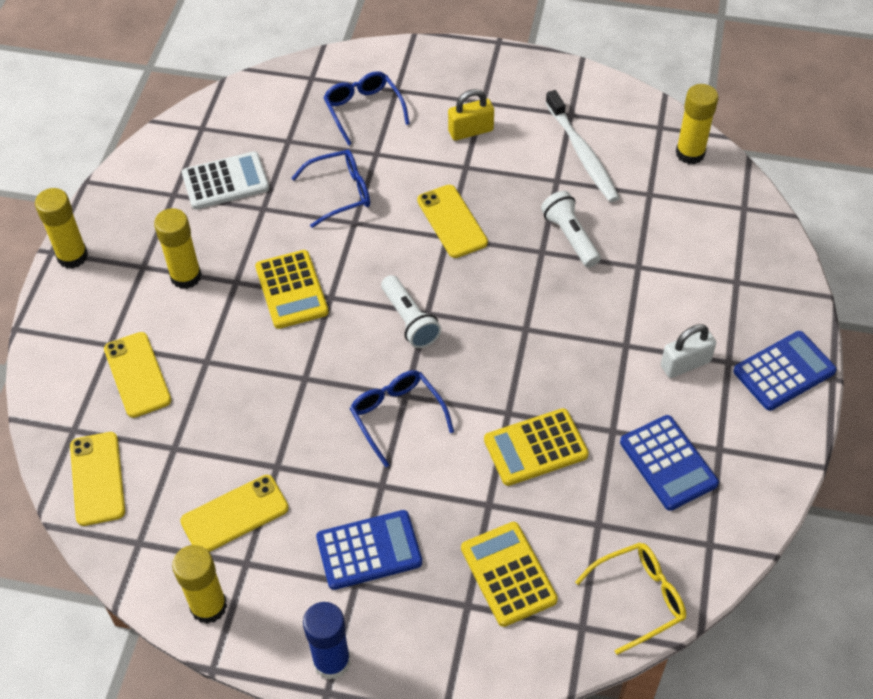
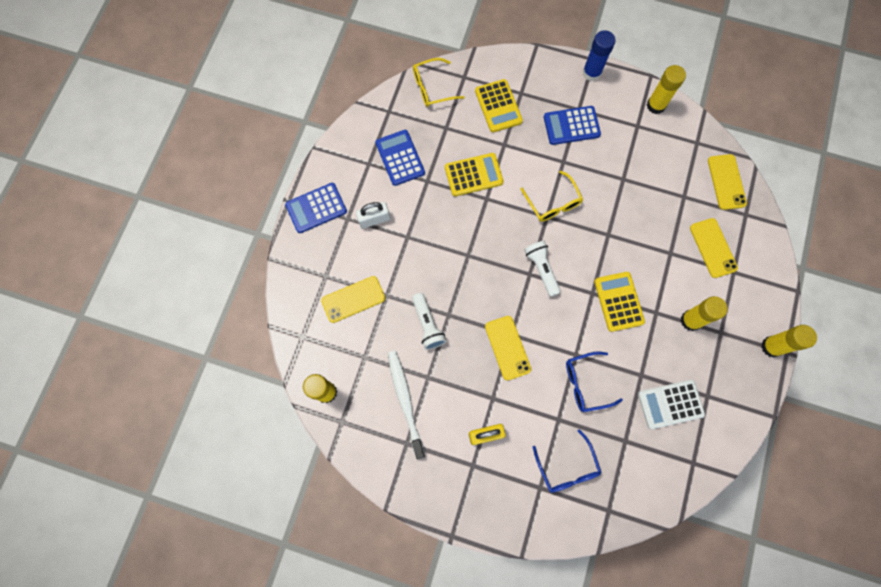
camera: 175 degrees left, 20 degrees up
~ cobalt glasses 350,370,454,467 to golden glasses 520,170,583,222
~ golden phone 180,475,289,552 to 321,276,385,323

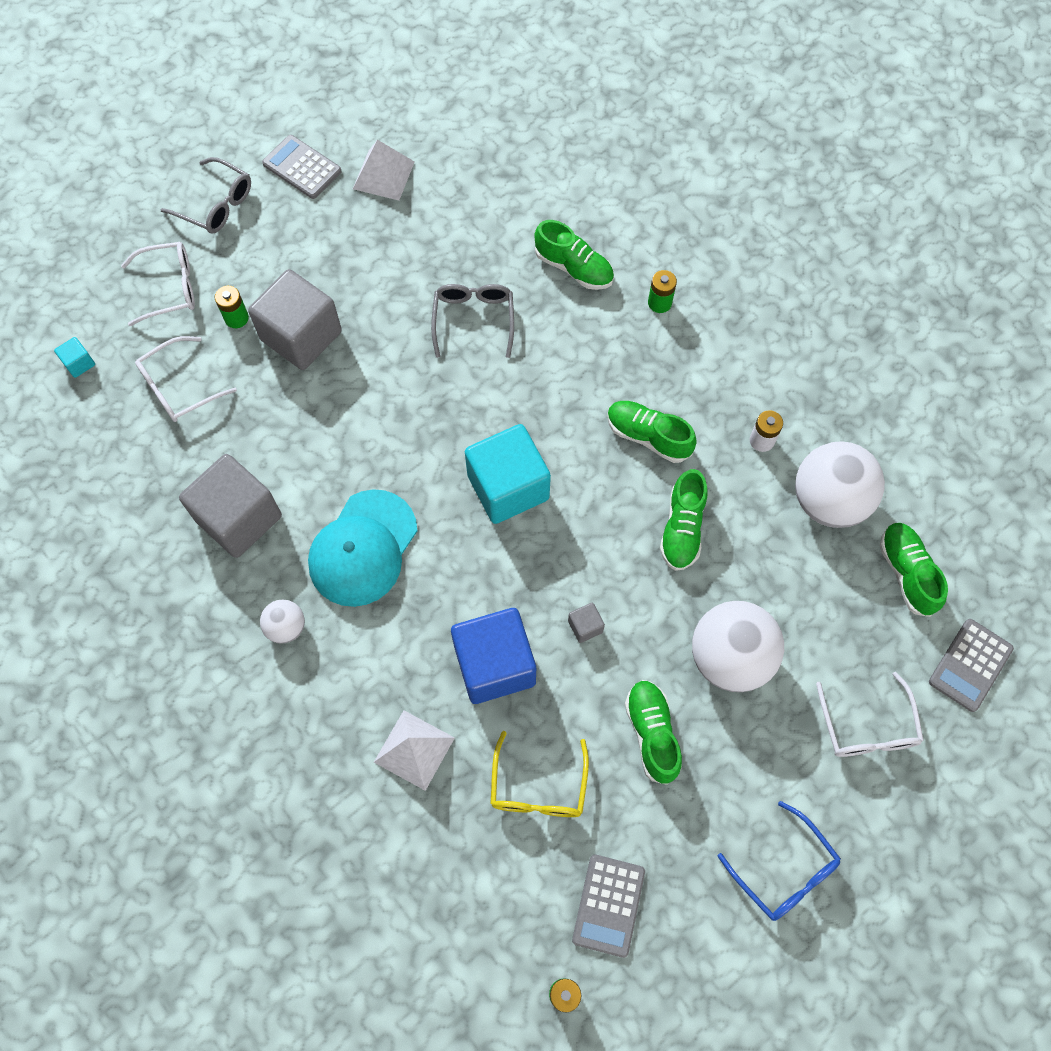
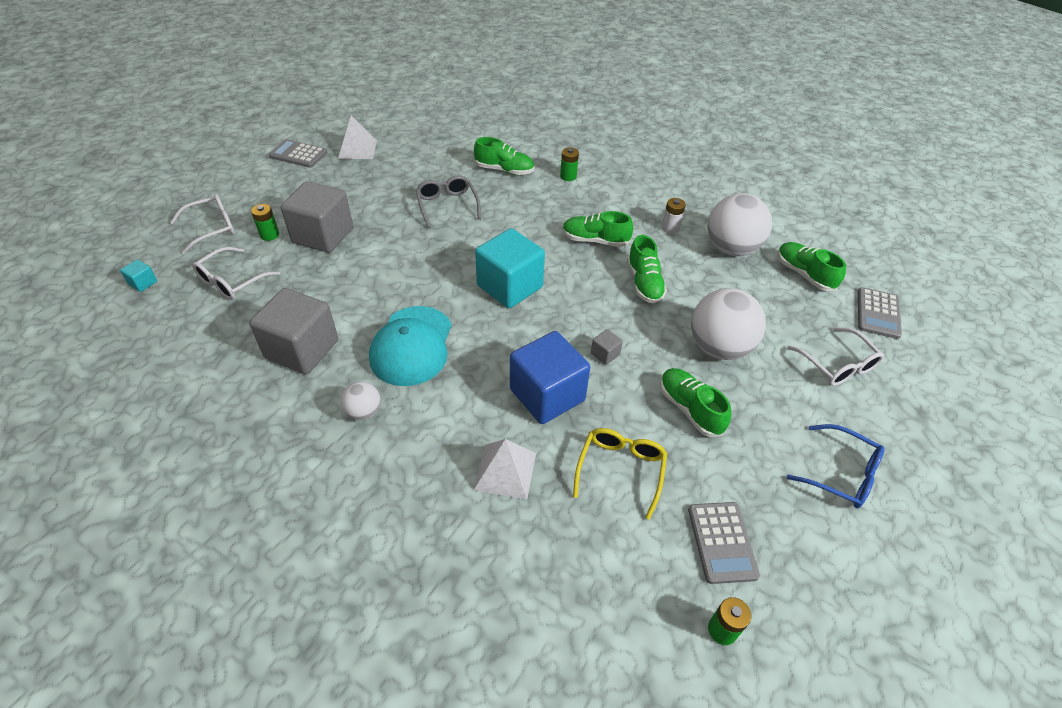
camera: 20 degrees left, 20 degrees down
- ash-grey glasses 160,157,251,234
~ golden glasses 490,731,589,817 = 573,428,667,520 150 degrees counterclockwise

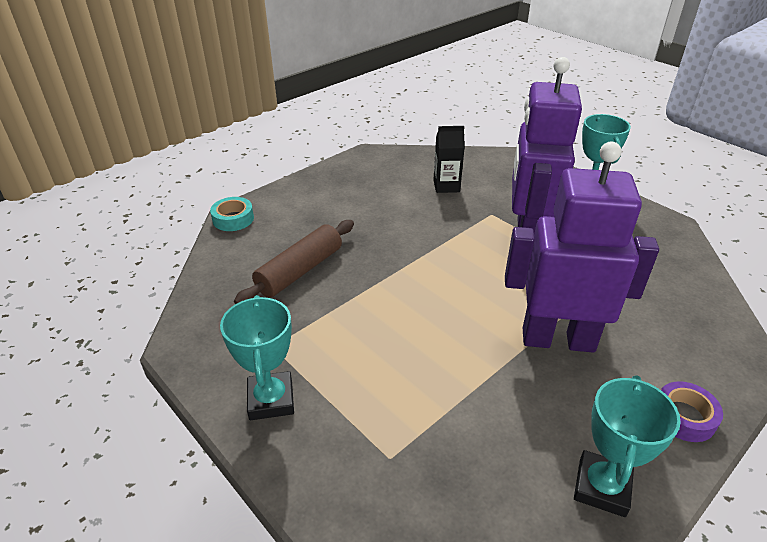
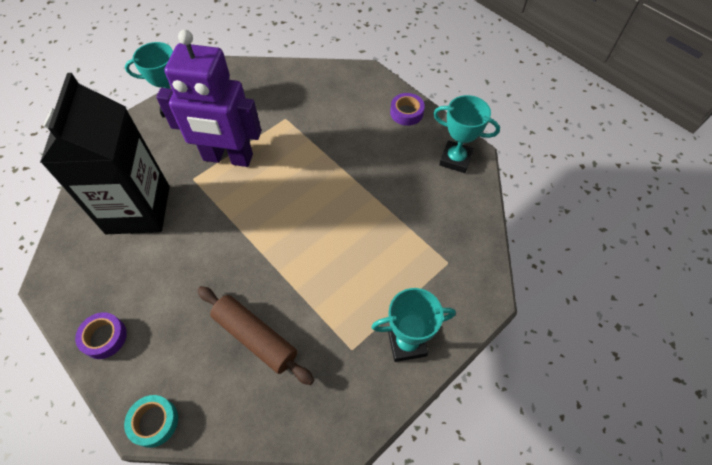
camera: 90 degrees left, 20 degrees up
~ black juice carton 433,126,465,193 = 40,73,170,234 x2.33
- violet robot figure 505,142,659,353
+ violet tape 75,312,127,359

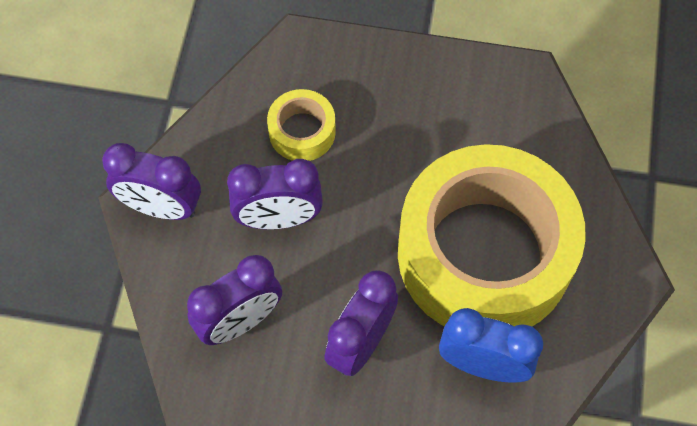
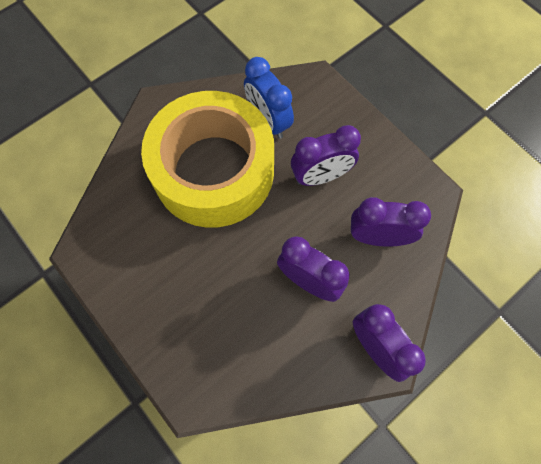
camera: 140 degrees left, 5 degrees up
- golden tape 267,89,336,161

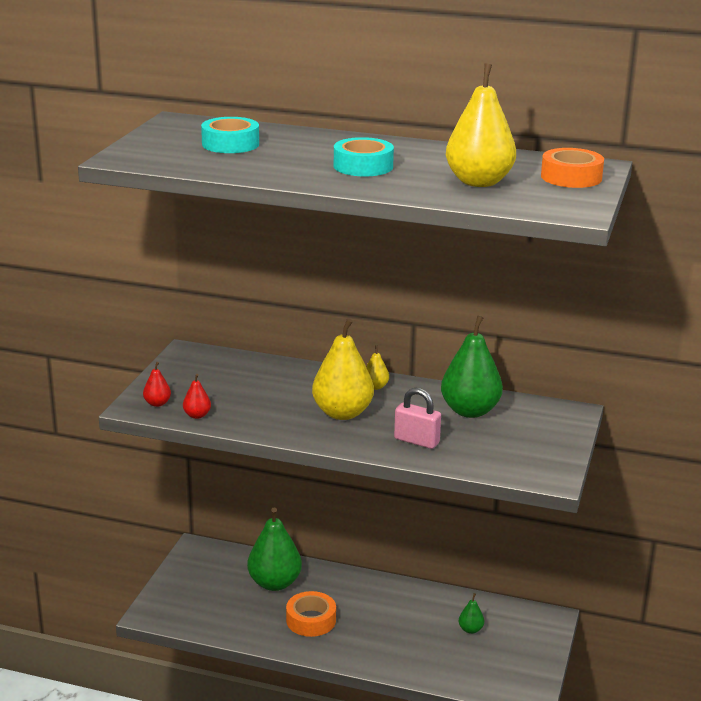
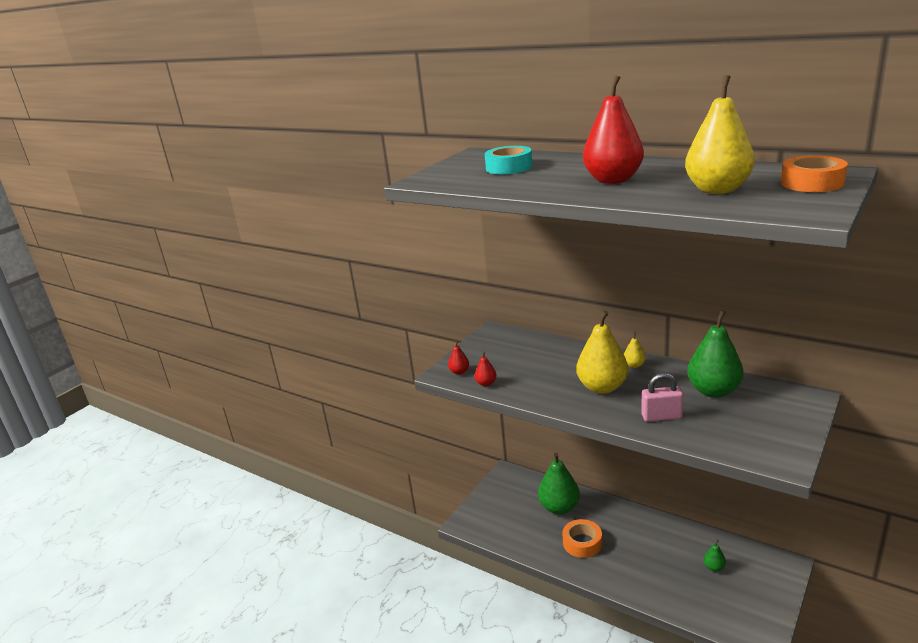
camera: 20 degrees right, 0 degrees up
~ aqua tape 334,137,394,176 to scarlet pear 583,75,644,184
~ rosy lock 394,388,441,449 = 641,373,683,422 45 degrees counterclockwise

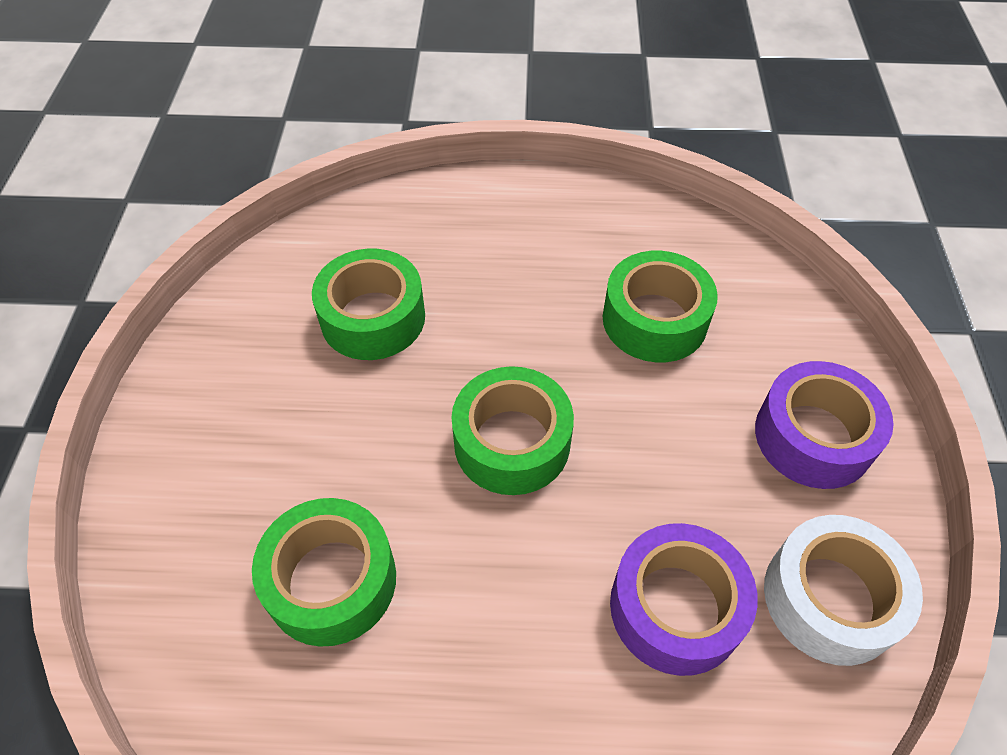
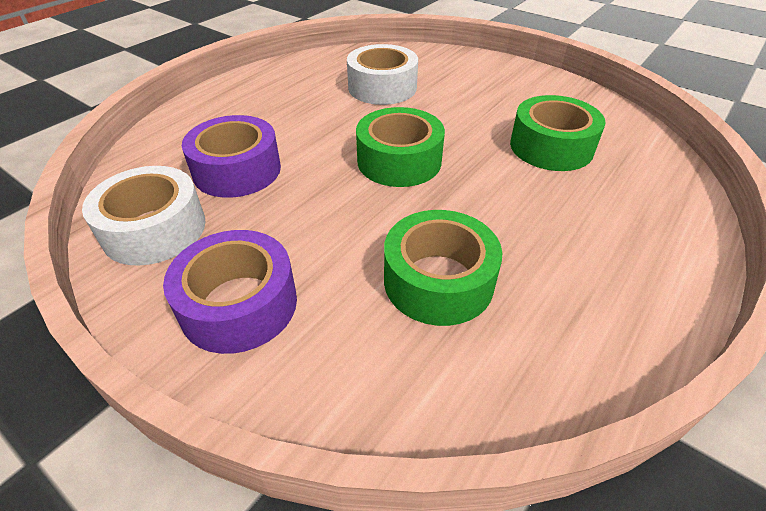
camera: 125 degrees right, 10 degrees down
~ green tape 252,498,396,647 to snow-white tape 347,44,418,105

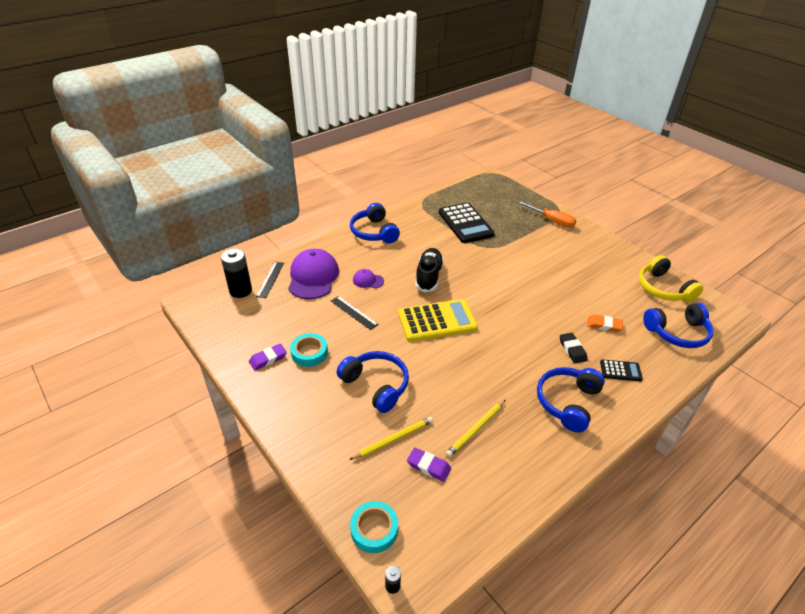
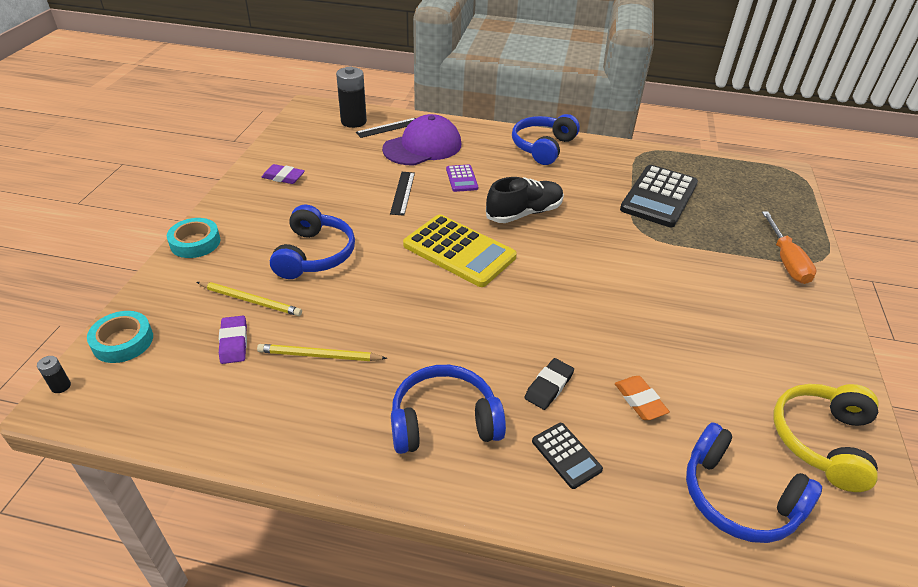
camera: 50 degrees right, 0 degrees up
~ violet cap 353,269,384,288 to violet adding machine 446,165,478,192
~ aqua tape 290,333,328,367 to 167,218,220,258

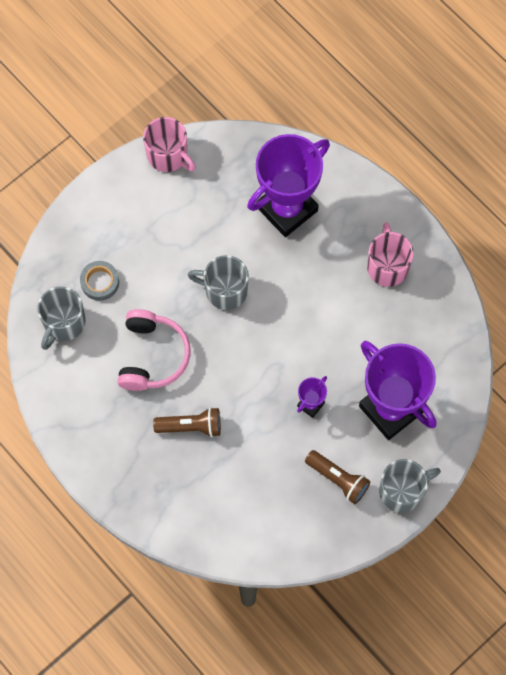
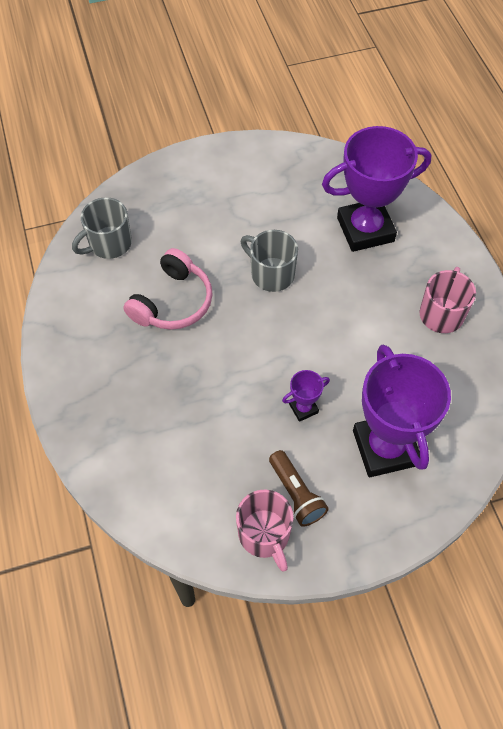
camera: 25 degrees right, 10 degrees down
~ rosy tea mug 143,117,196,172 to 236,490,294,572
- ash-grey tape 80,261,119,301
- russet flashlight 153,407,221,437
- ash-grey tea mug 379,459,441,513

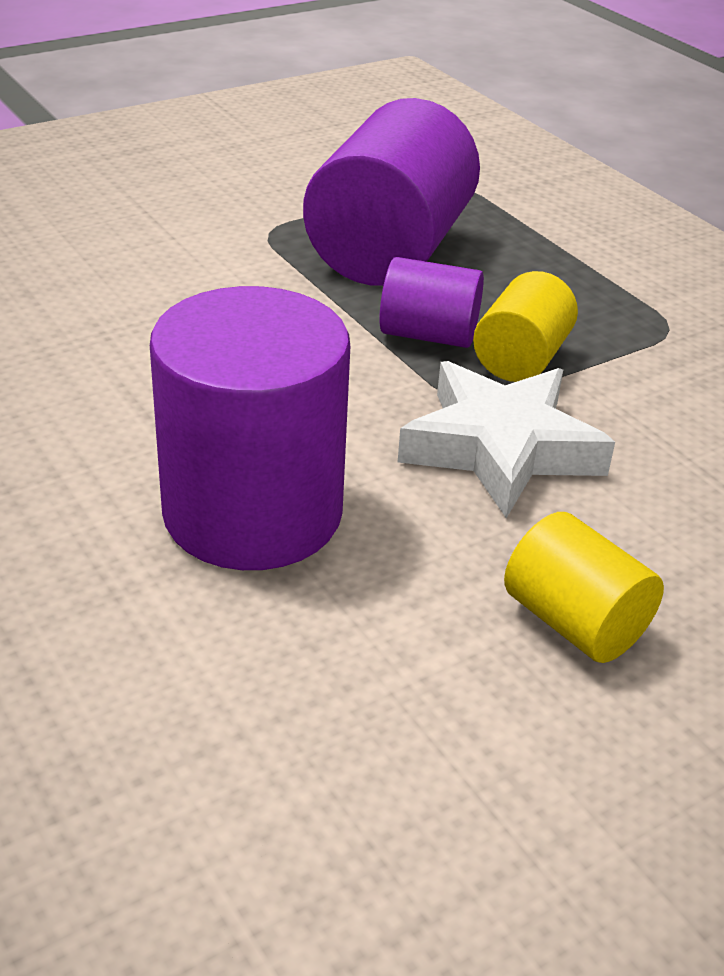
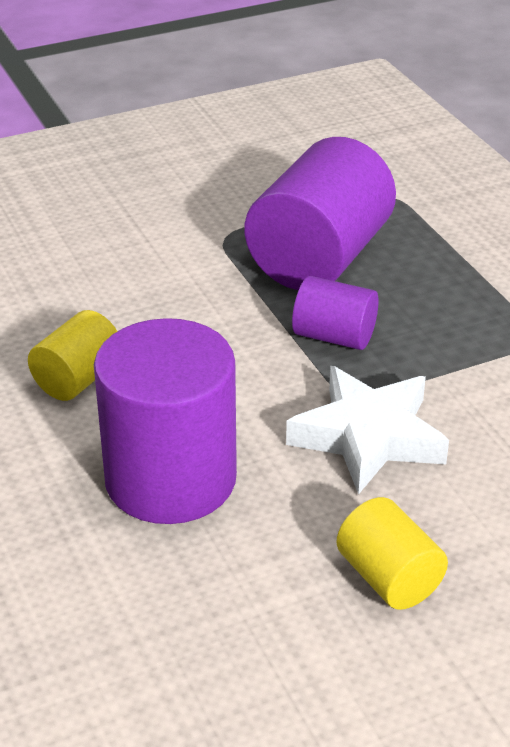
camera: 10 degrees right, 0 degrees up
~ golden cylinder shape 473,271,578,382 to 28,310,117,401

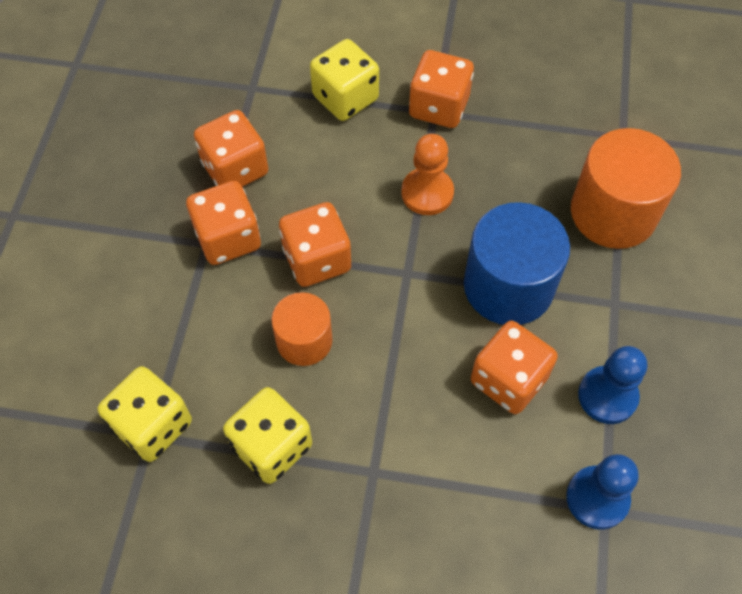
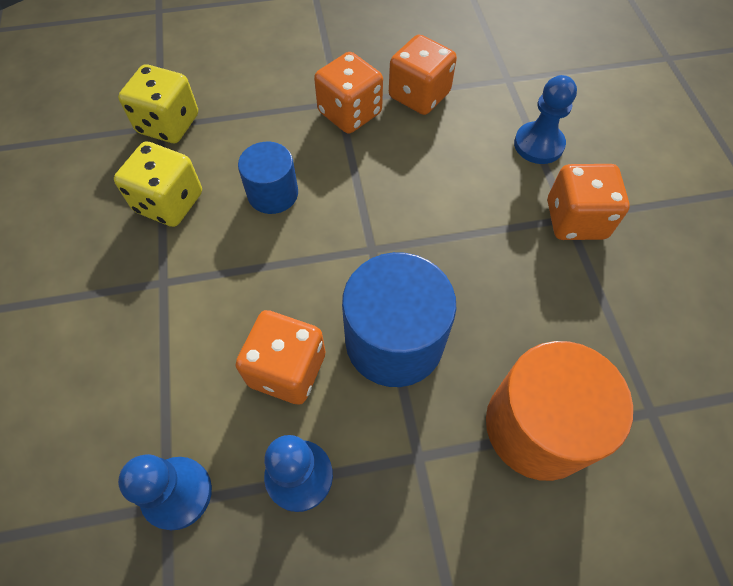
camera: 70 degrees right, 0 degrees up
~ golden die 310,39,379,121 to cobalt chess pawn 514,75,577,164
- orange chess pawn 401,134,454,215
- orange die 279,202,351,287
~ orange cylinder shape 271,292,332,366 to cobalt cylinder shape 238,142,298,214

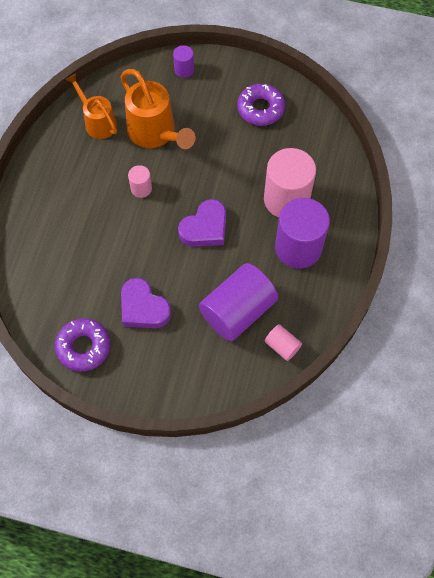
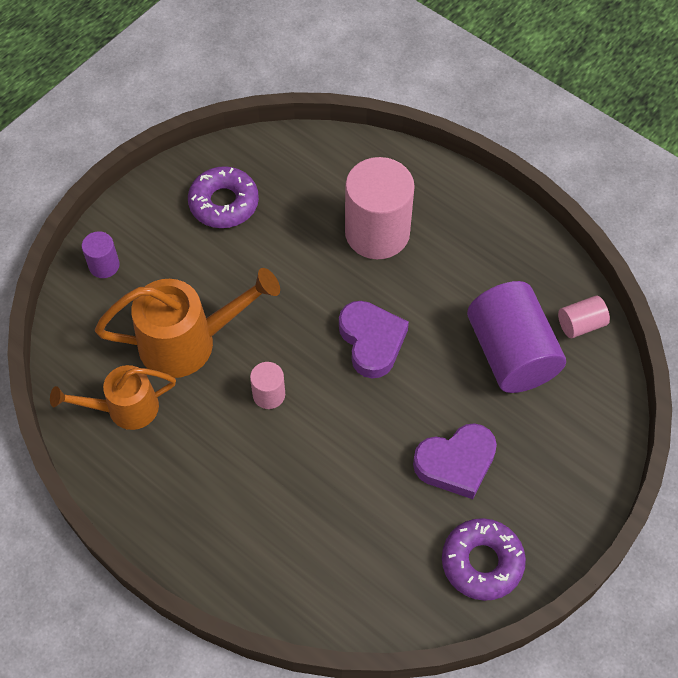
camera: 65 degrees left, 5 degrees down
- violet cylinder shape 275,198,330,269

